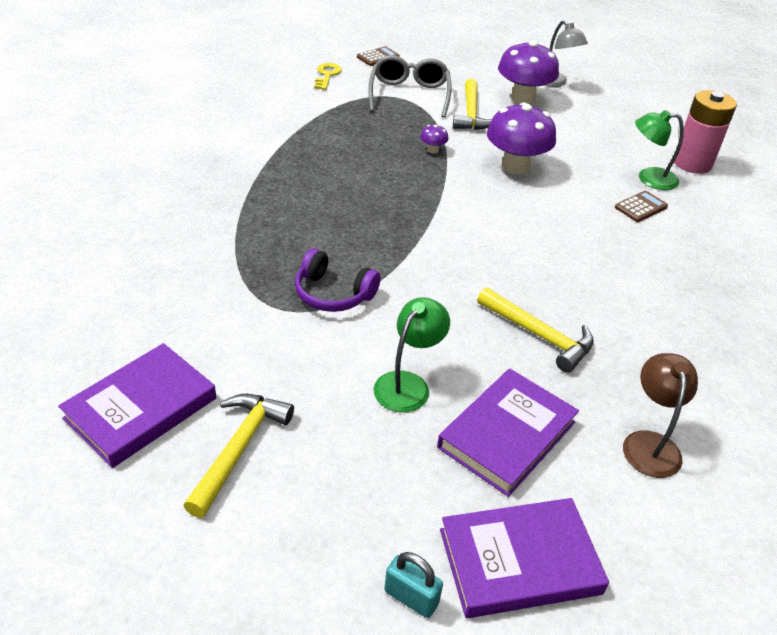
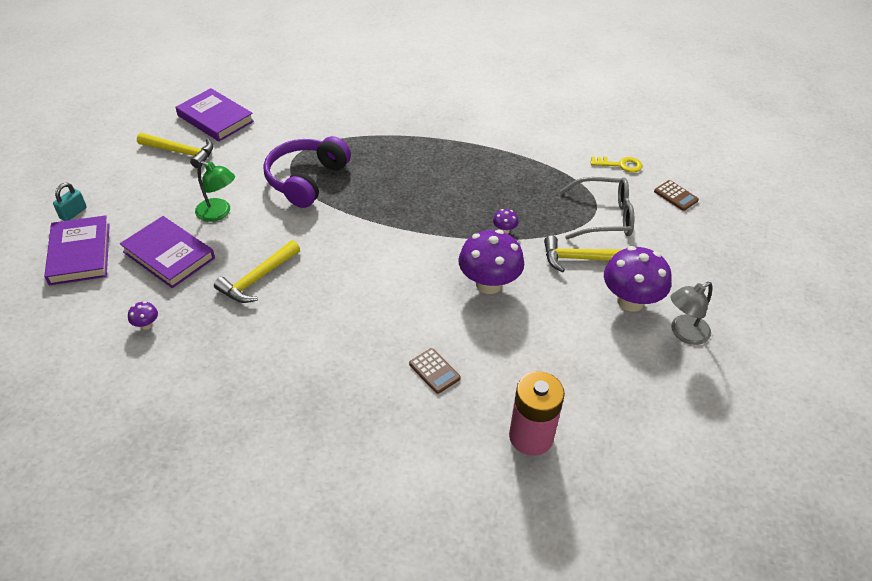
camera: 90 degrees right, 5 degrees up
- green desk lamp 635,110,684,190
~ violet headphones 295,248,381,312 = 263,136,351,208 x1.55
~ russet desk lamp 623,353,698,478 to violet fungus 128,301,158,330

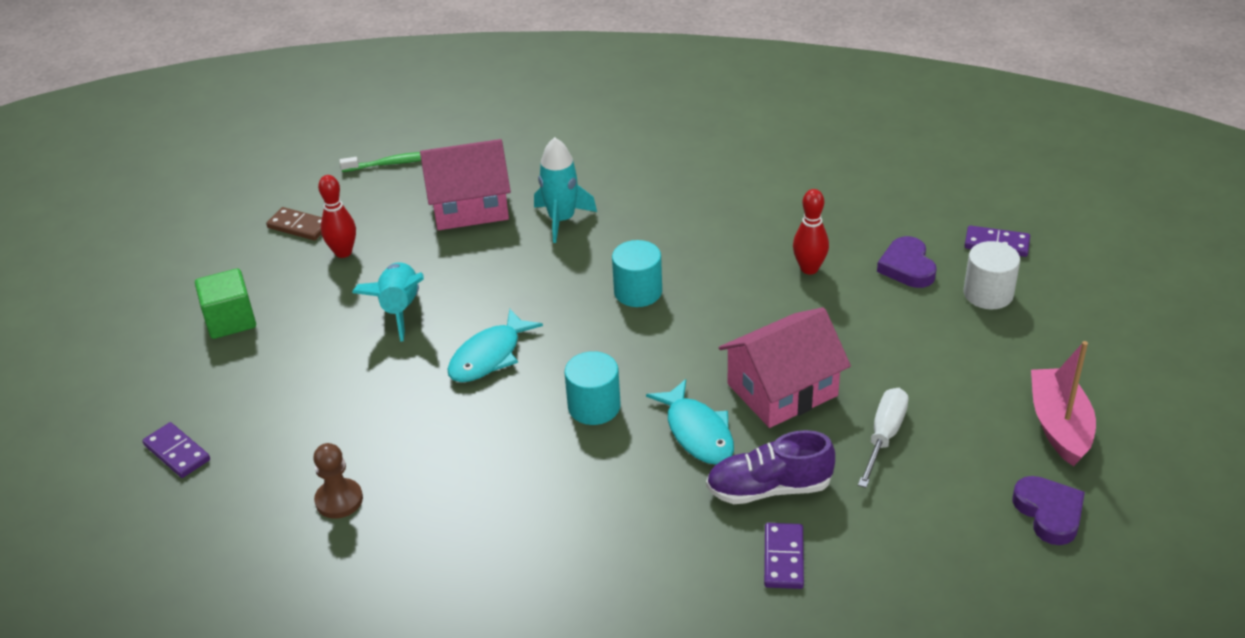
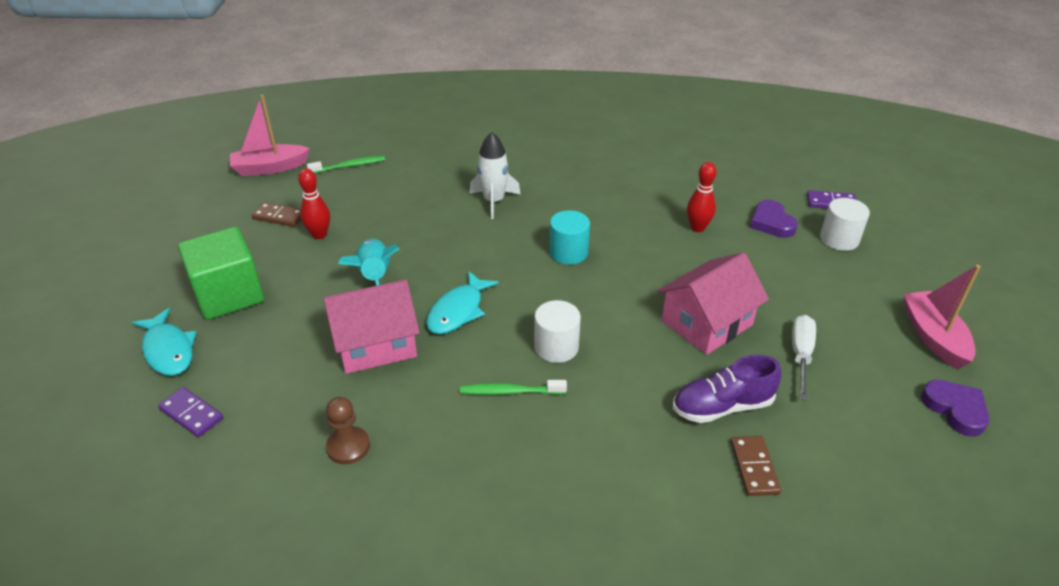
camera: 10 degrees left, 0 degrees up
~ aqua spaceship 534,137,597,243 to snow-white spaceship 470,132,521,219
~ rosy toy house 420,139,511,230 to 323,279,420,374
~ green solid cube 195,268,256,339 = 178,227,264,320 x1.51
~ aqua cylinder shape 564,351,621,425 to snow-white cylinder shape 534,300,581,363
~ aqua toy fish 646,379,734,465 to 131,308,197,376
~ violet domino tile 764,523,804,589 to russet domino tile 731,436,781,496
+ rosy toy boat 230,95,310,176
+ green tooth brush 460,380,567,395

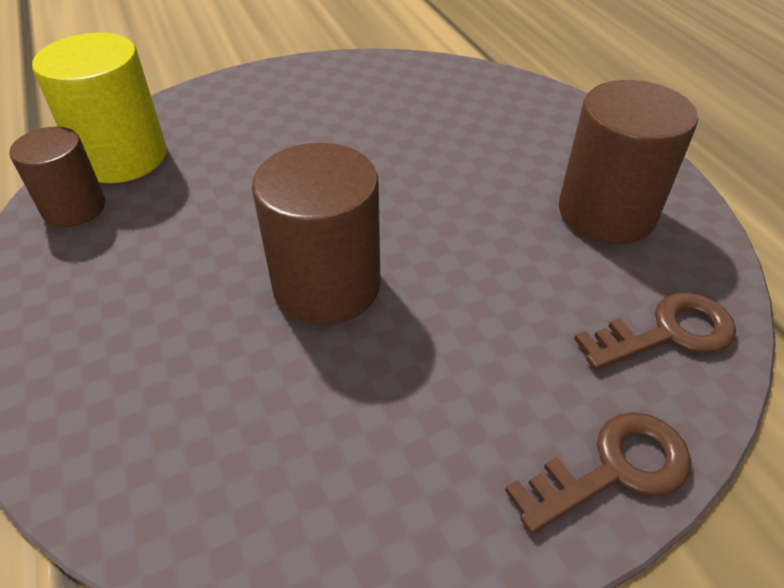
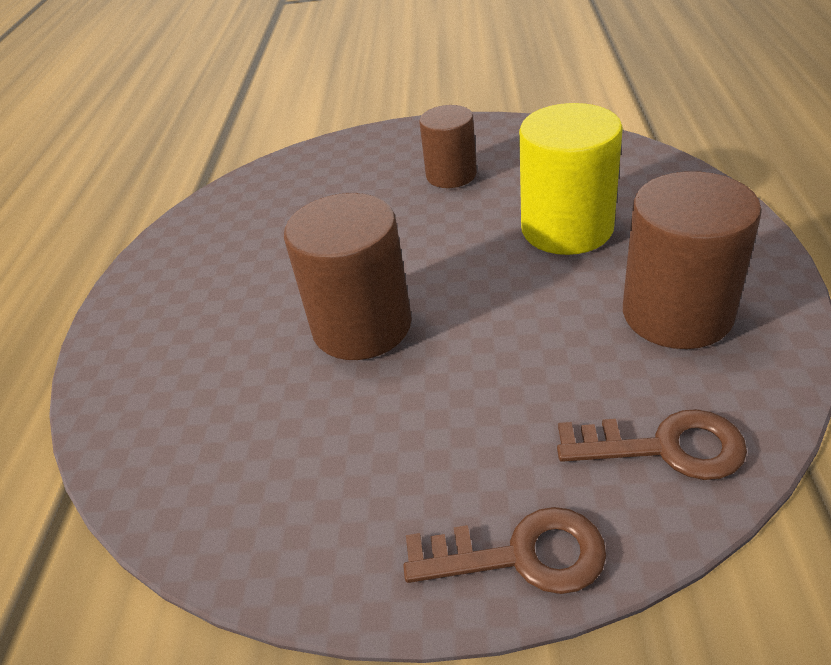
camera: 30 degrees right, 5 degrees down
~ golden cylinder shape 32,33,167,183 to 519,103,623,255
~ russet cylinder shape 10,127,106,228 to 419,105,477,188

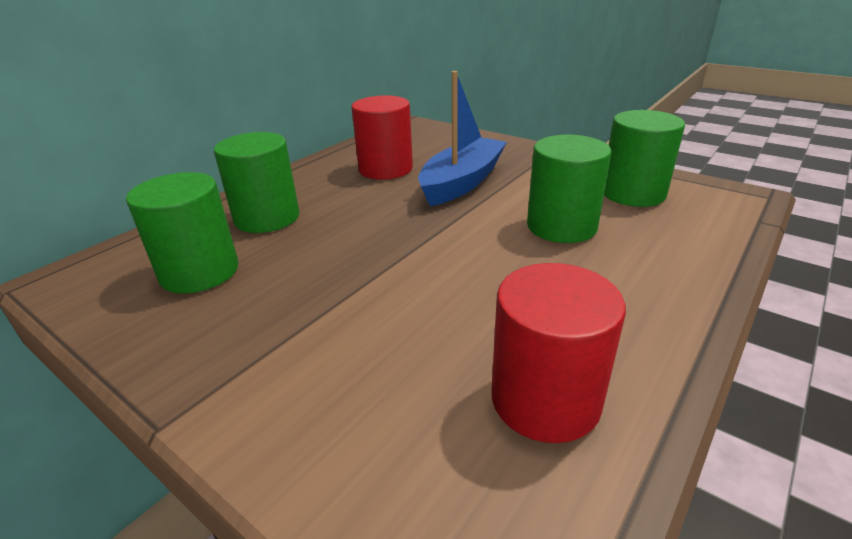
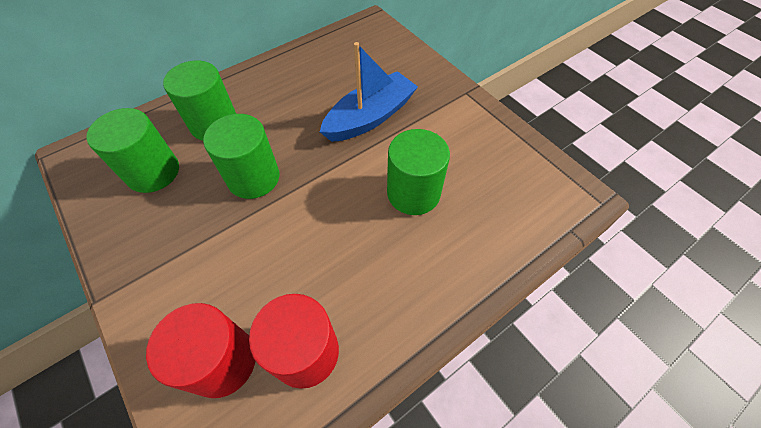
camera: 15 degrees right, 25 degrees up
~ scarlet cylinder shape 352,95,413,180 to 146,303,255,398
~ green cylinder shape 604,110,685,207 to 203,114,280,199

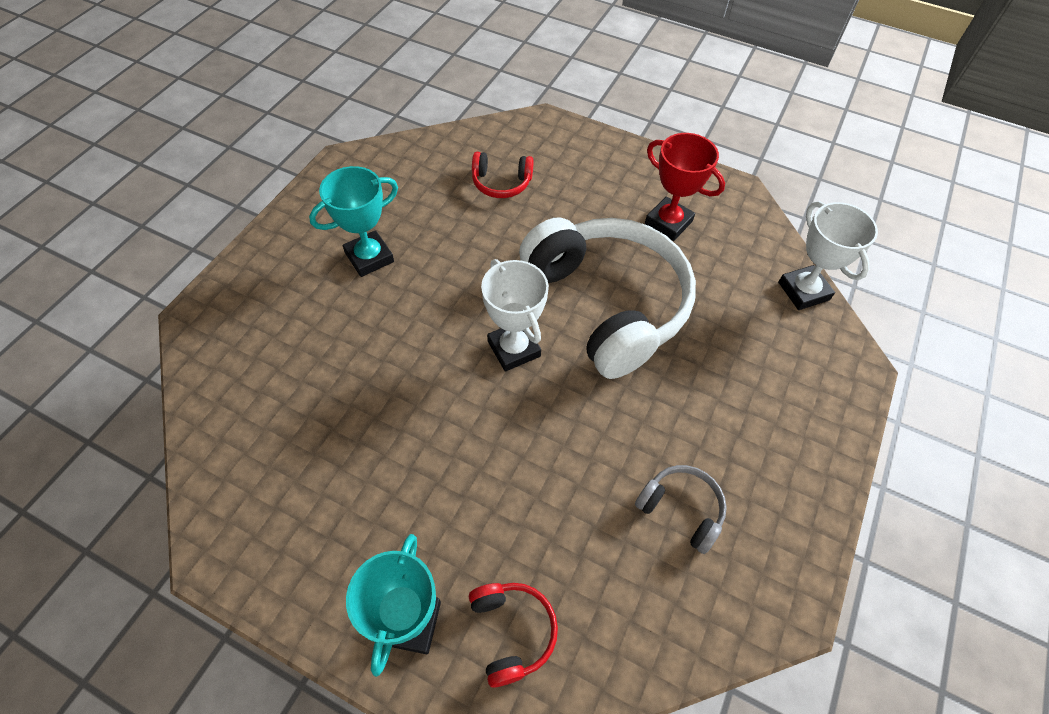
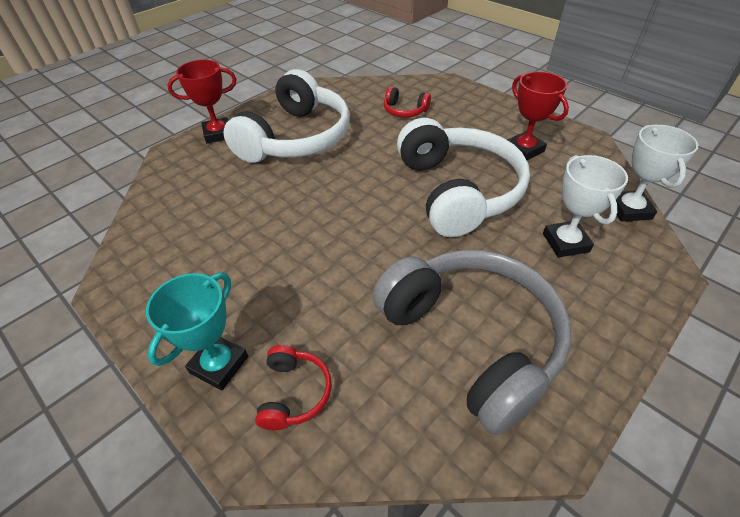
camera: 20 degrees right, 10 degrees down
~ aqua prize cup 309,166,398,277 to snow-white headphones 223,69,350,163
~ snow-white prize cup 481,259,549,372 to 543,155,628,257
~ ash-grey headphones 635,465,727,554 = 372,250,571,435 x2.38
+ scarlet prize cup 167,60,237,143

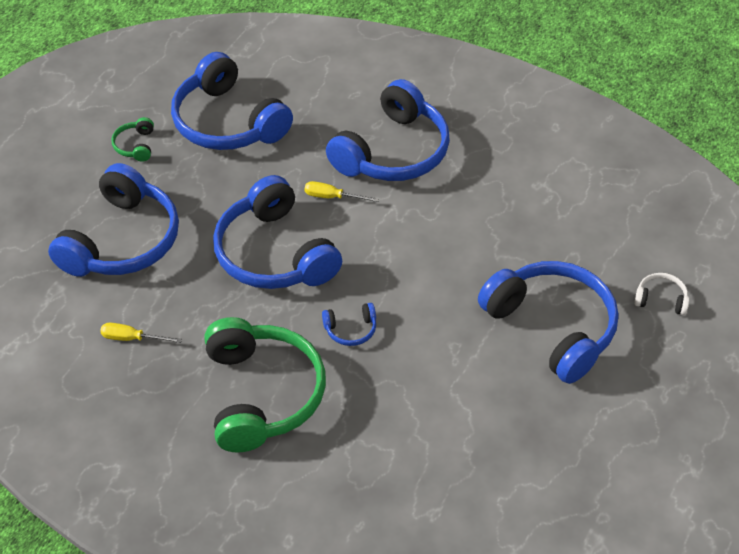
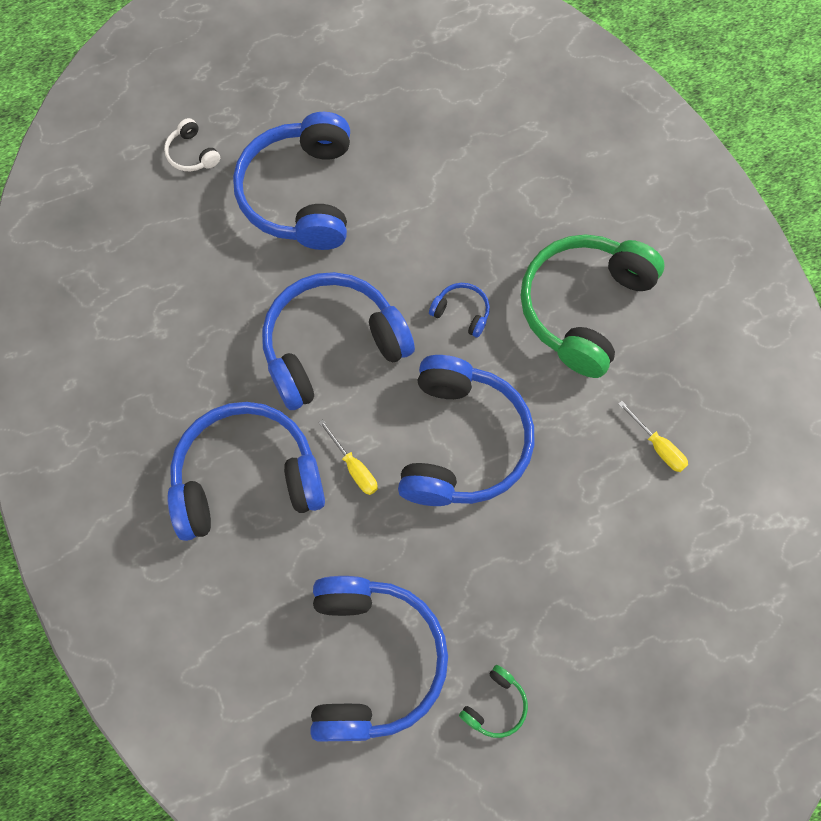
camera: 140 degrees left, 20 degrees up
~ cobalt headphones 48,163,179,277 to 262,272,415,410

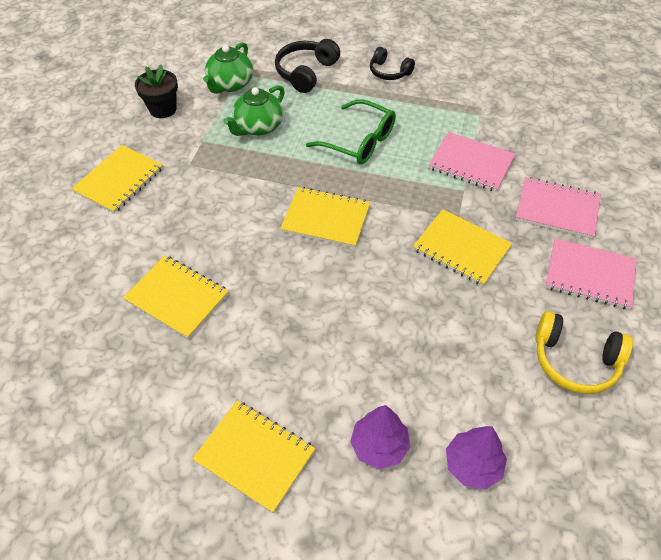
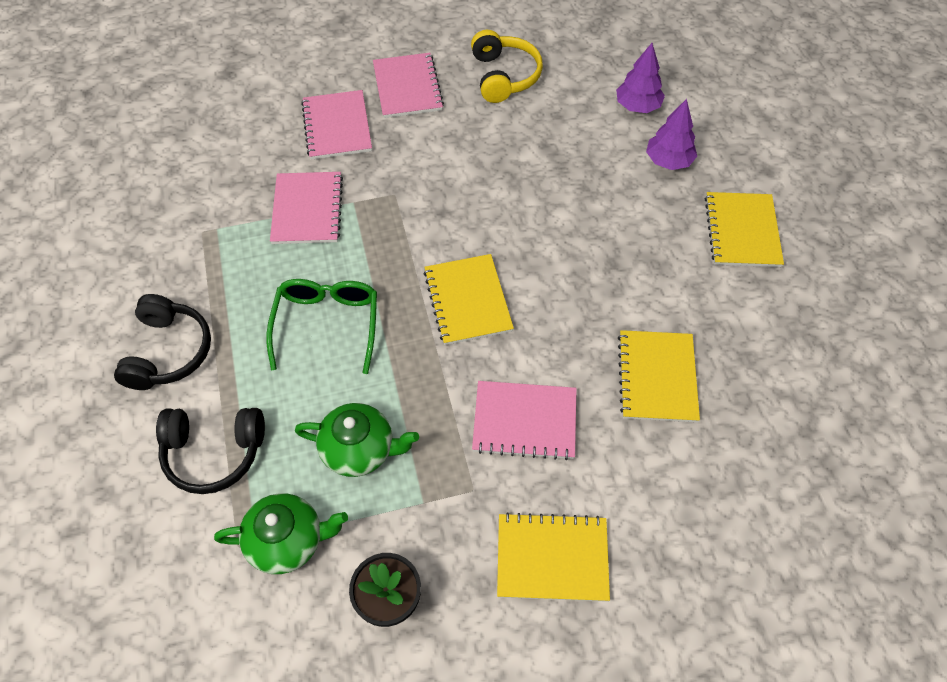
camera: 120 degrees left, 5 degrees up
~ black headphones 370,47,415,80 = 114,294,211,390 x1.50
- golden exercise book 413,209,512,286
+ rosy exercise book 472,381,577,460

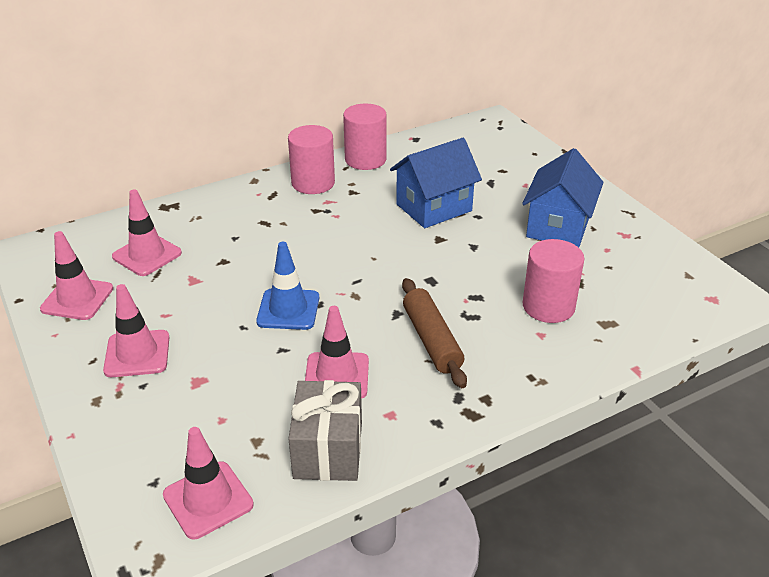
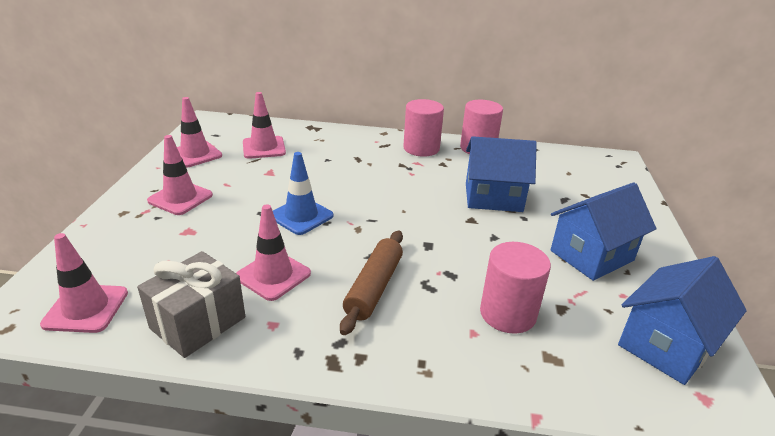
camera: 35 degrees right, 5 degrees down
+ cobalt toy house 618,256,747,385

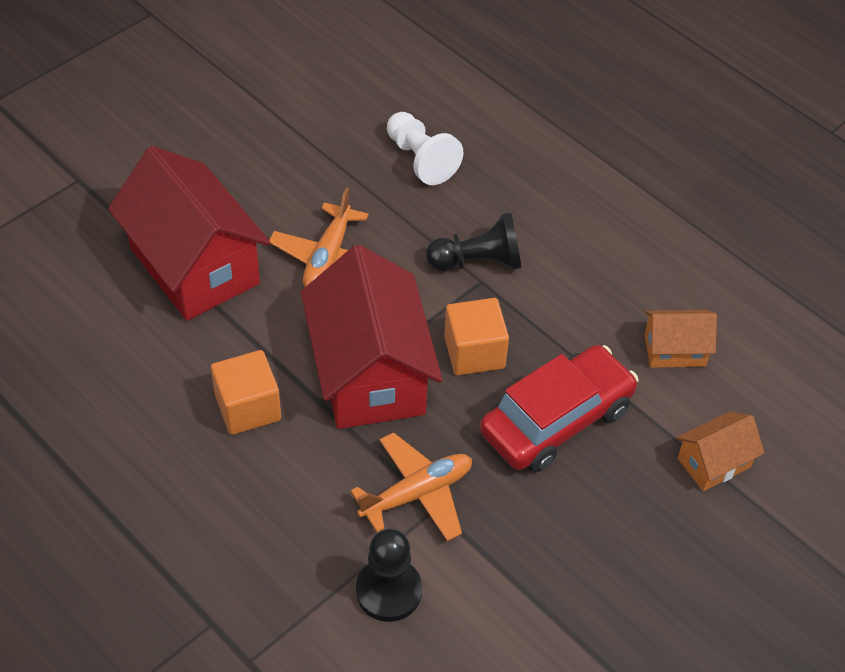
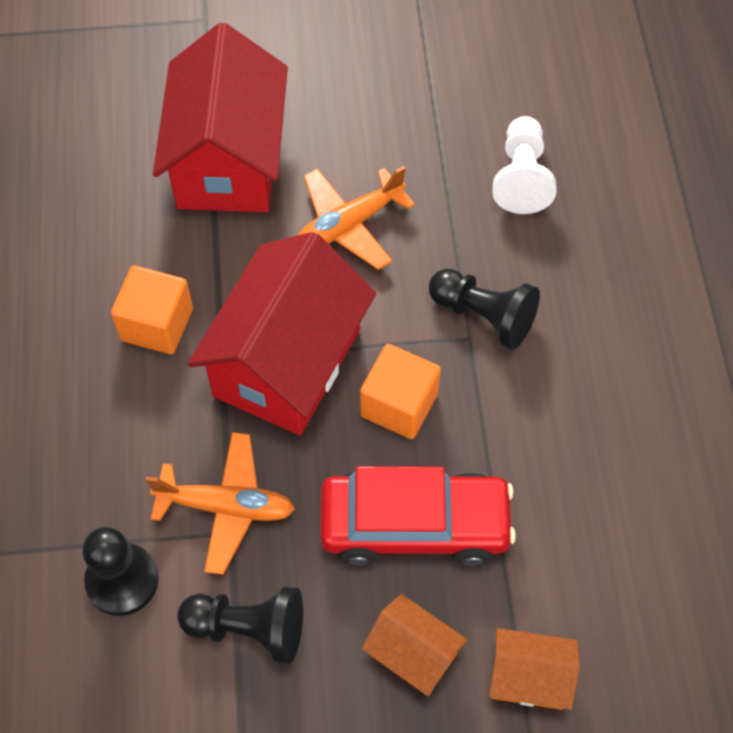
camera: 40 degrees right, 10 degrees up
~ orange toy house 645,310,717,368 to 362,594,467,696
+ black chess pawn 177,586,303,664

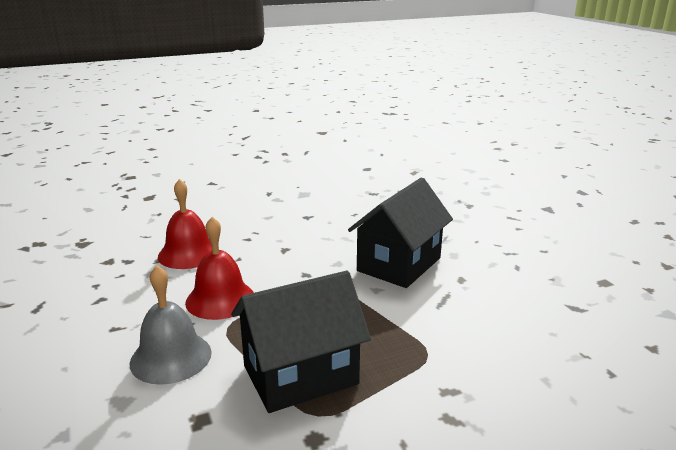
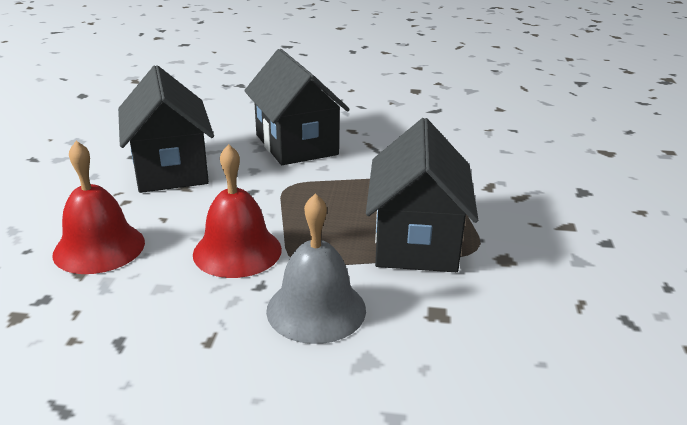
camera: 60 degrees left, 5 degrees up
+ black toy house 118,65,214,193

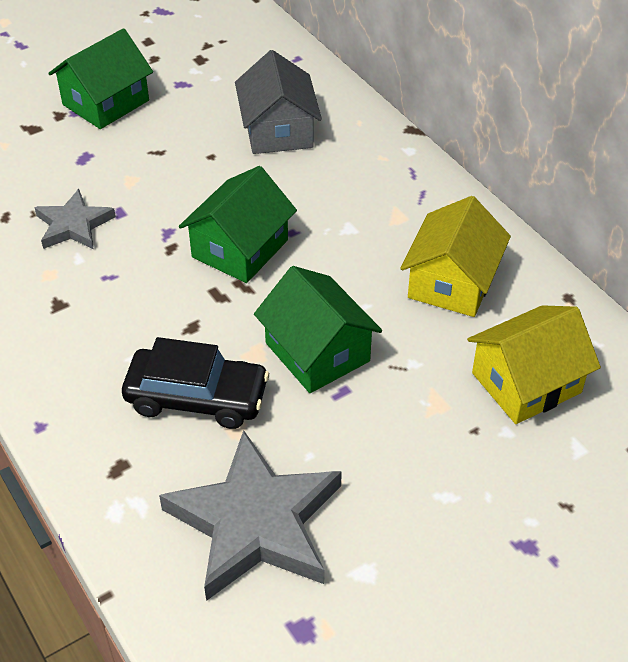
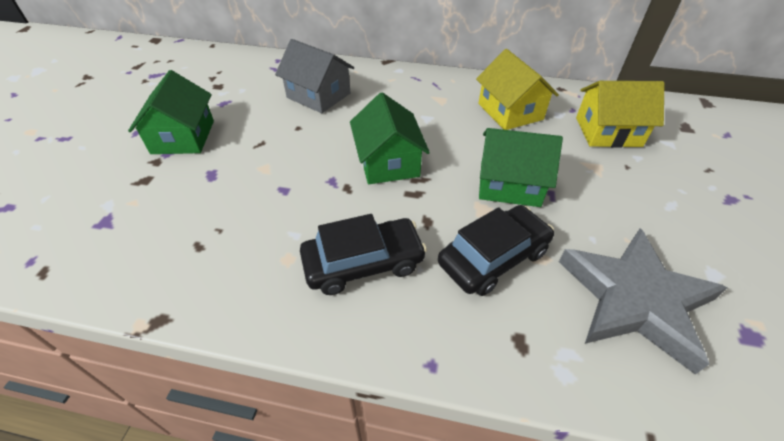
camera: 45 degrees left, 0 degrees up
- ash-grey star 34,189,116,250
~ golden toy house 467,305,601,424 = 576,81,664,148 75 degrees clockwise
+ black toy car 300,214,427,295

